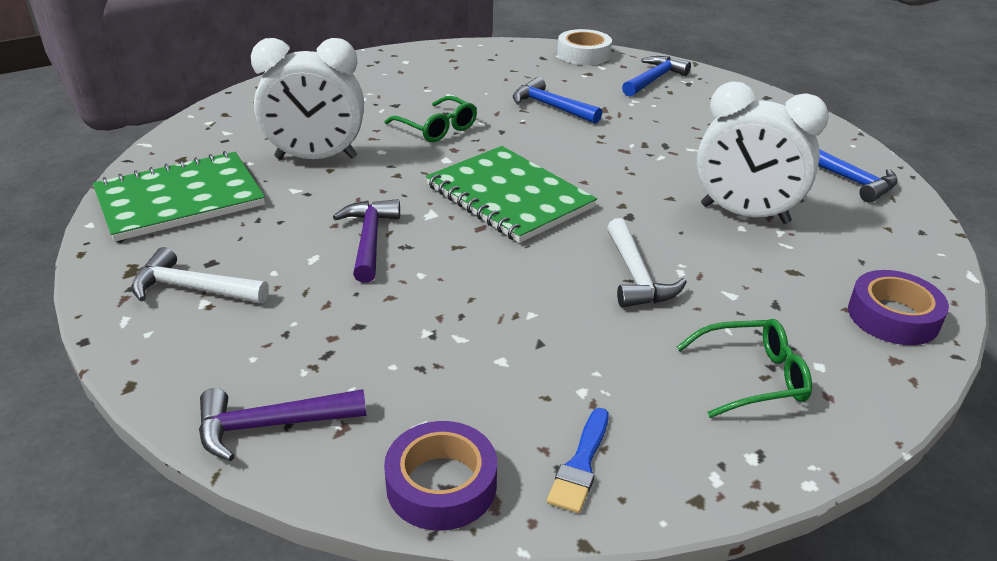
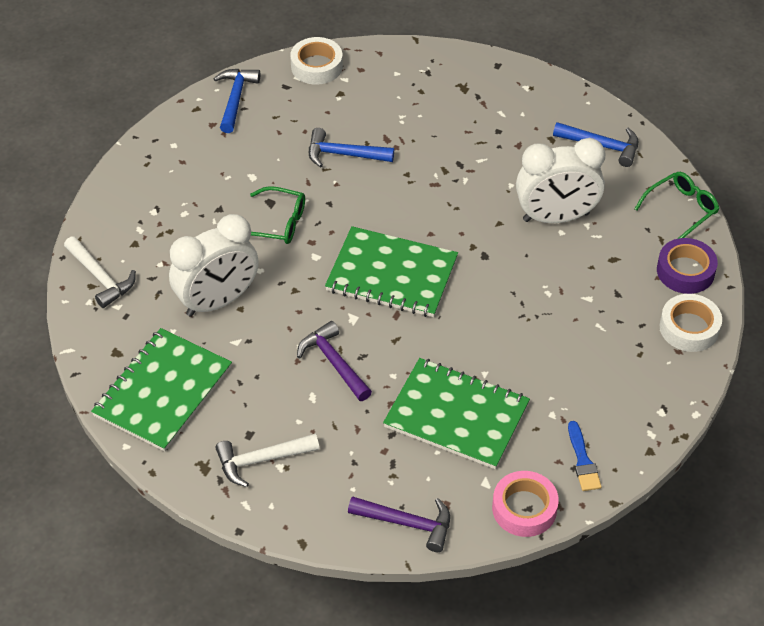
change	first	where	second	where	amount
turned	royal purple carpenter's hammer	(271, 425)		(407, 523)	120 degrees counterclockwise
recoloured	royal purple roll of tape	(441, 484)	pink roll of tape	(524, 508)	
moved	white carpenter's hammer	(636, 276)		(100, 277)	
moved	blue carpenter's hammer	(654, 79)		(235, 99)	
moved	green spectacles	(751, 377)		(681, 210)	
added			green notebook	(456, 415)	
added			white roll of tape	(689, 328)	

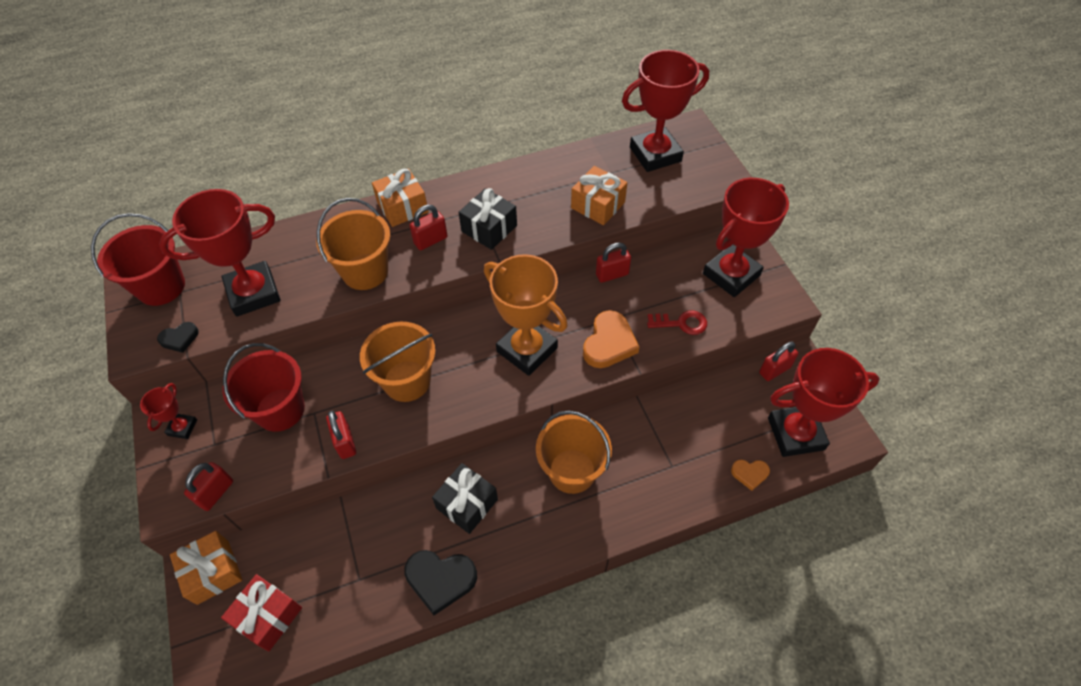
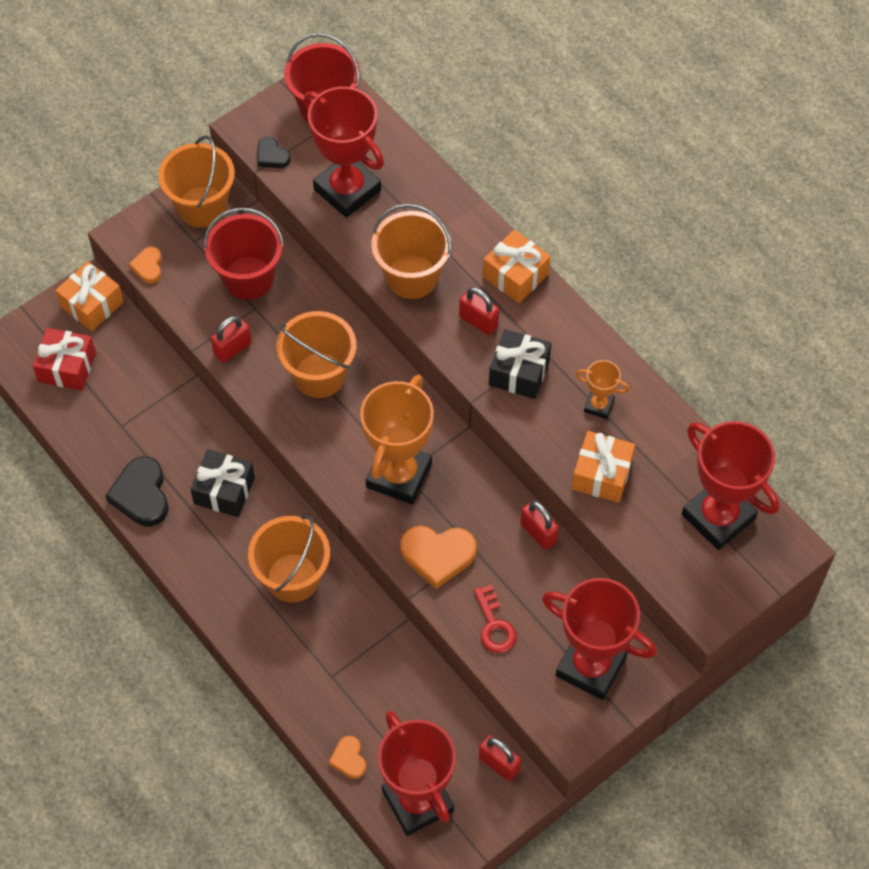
change	first	where	second	where	amount
replaced	crimson prize cup	(182, 427)	orange-coloured bucket	(202, 207)	
replaced	crimson padlock	(216, 493)	orange-coloured love heart	(148, 267)	
added			orange-coloured prize cup	(599, 405)	

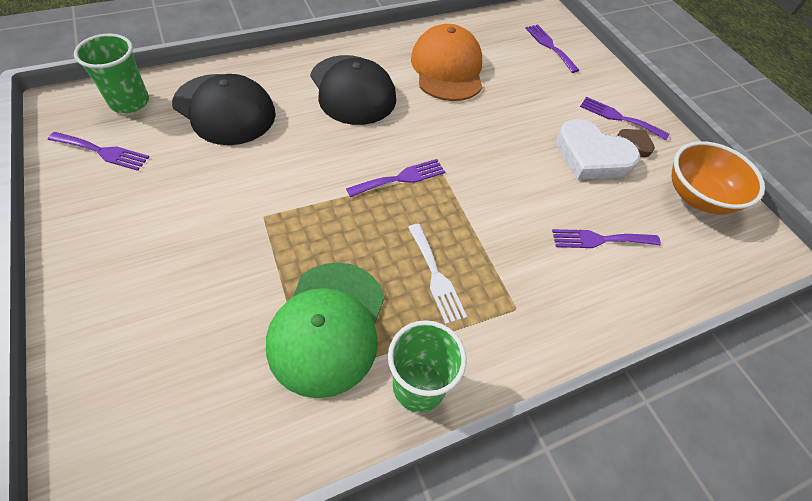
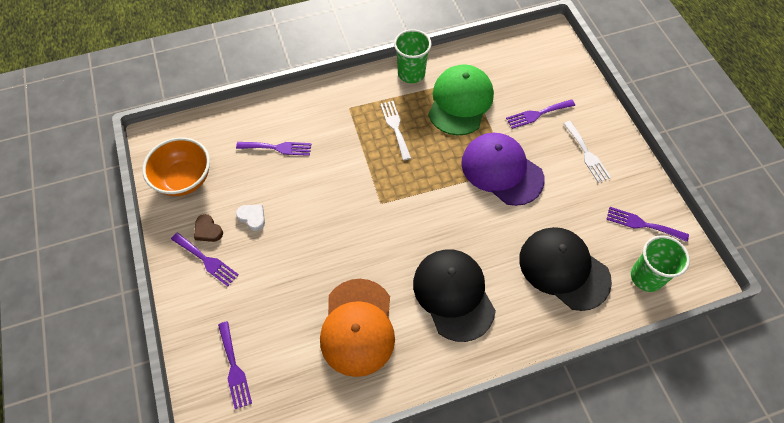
change	first	where	second	where	amount
moved	royal purple table fork	(401, 178)		(537, 114)	
resized	white love heart	(591, 156)		(252, 217)	x0.48
added			royal purple cap	(501, 170)	
added			white table fork	(587, 154)	

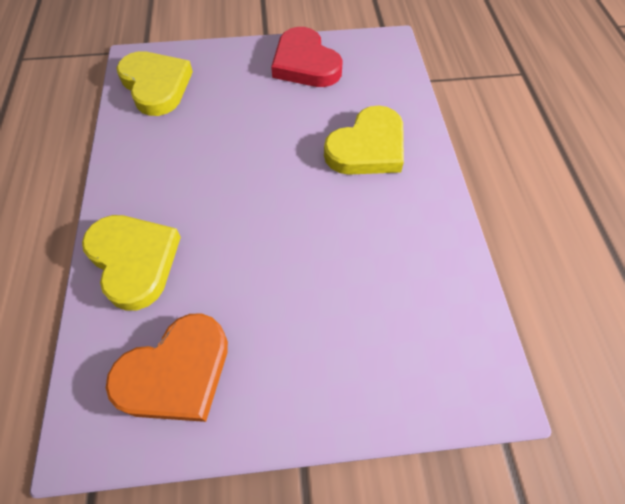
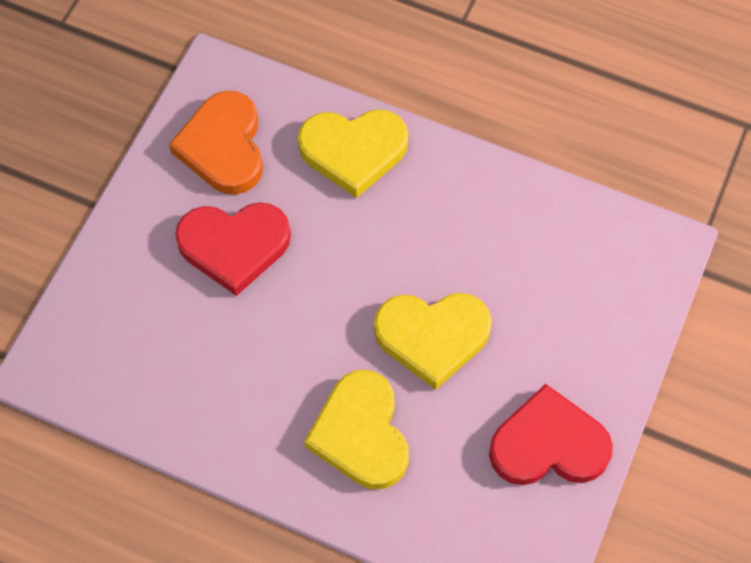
change	first	where	second	where	amount
moved	yellow love heart	(156, 86)		(432, 337)	
added			crimson love heart	(234, 246)	

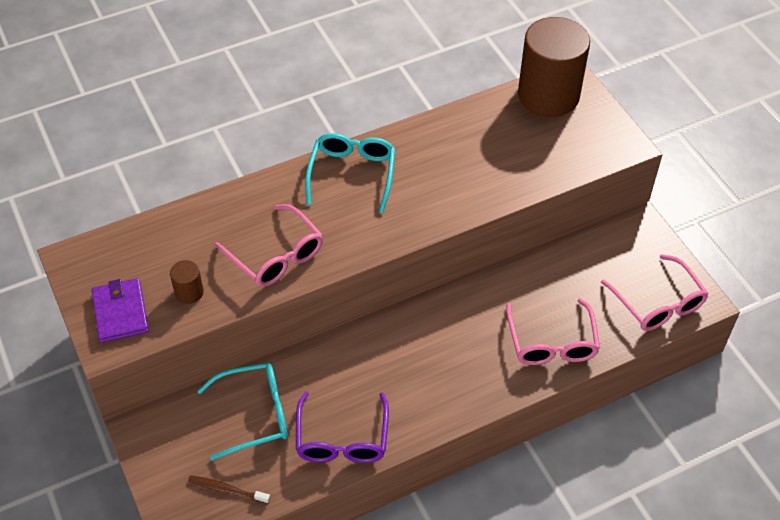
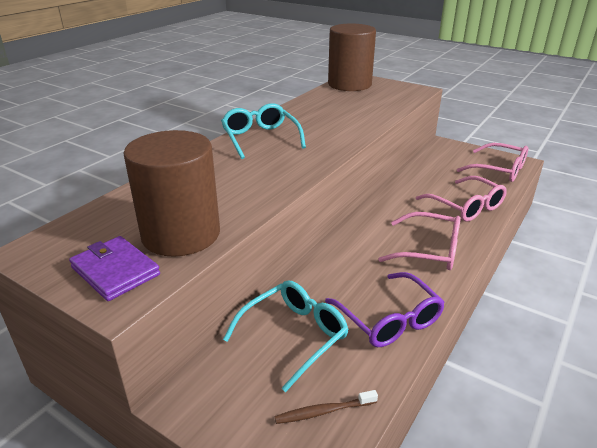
change	first	where	second	where	amount
resized	brown solid cylinder	(189, 292)		(181, 234)	x2.47
moved	pink spectacles	(276, 256)		(429, 250)	

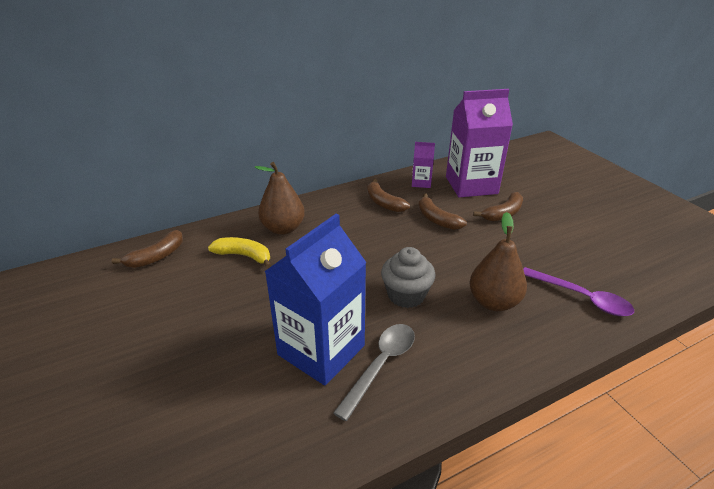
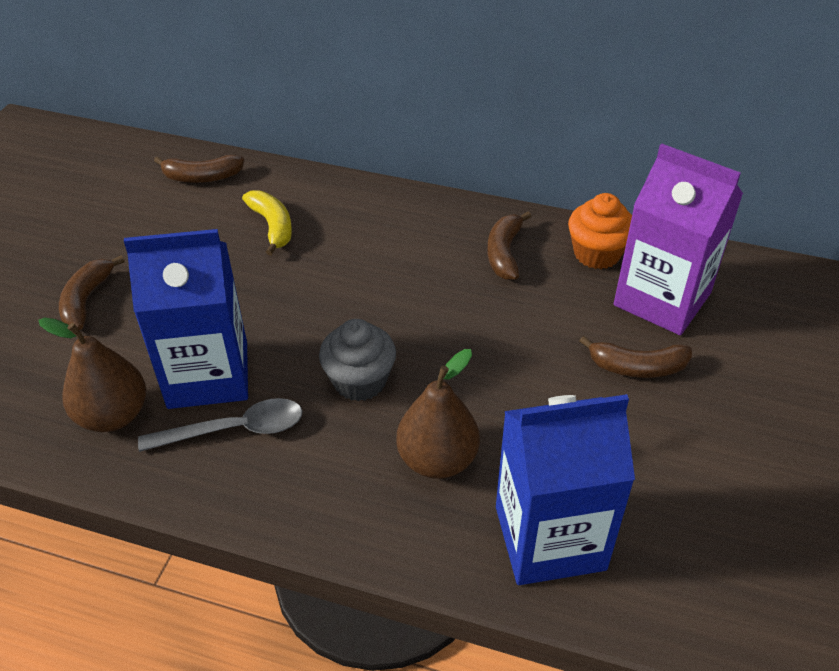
change	first	where	second	where	amount
moved	brown toy pear	(283, 228)		(113, 415)	
replaced	royal purple carton	(421, 182)	orange-coloured muffin	(597, 253)	
moved	brown banana	(437, 219)		(87, 300)	
replaced	royal purple spoon	(581, 297)	blue carton	(549, 538)	

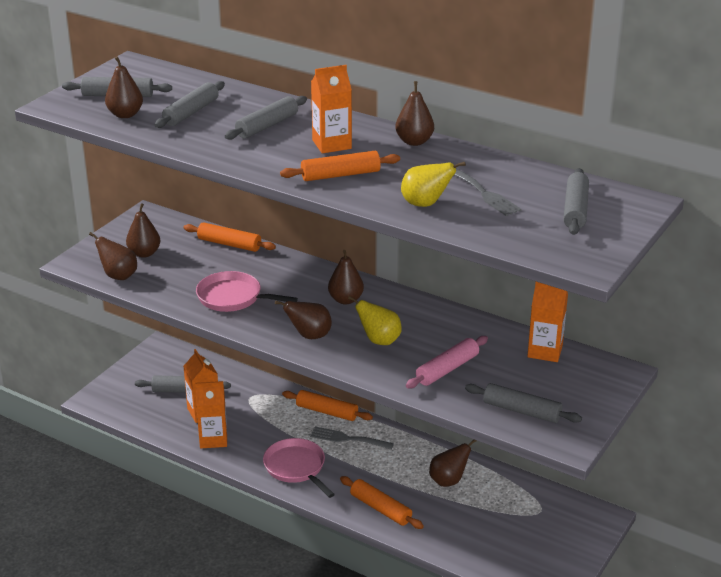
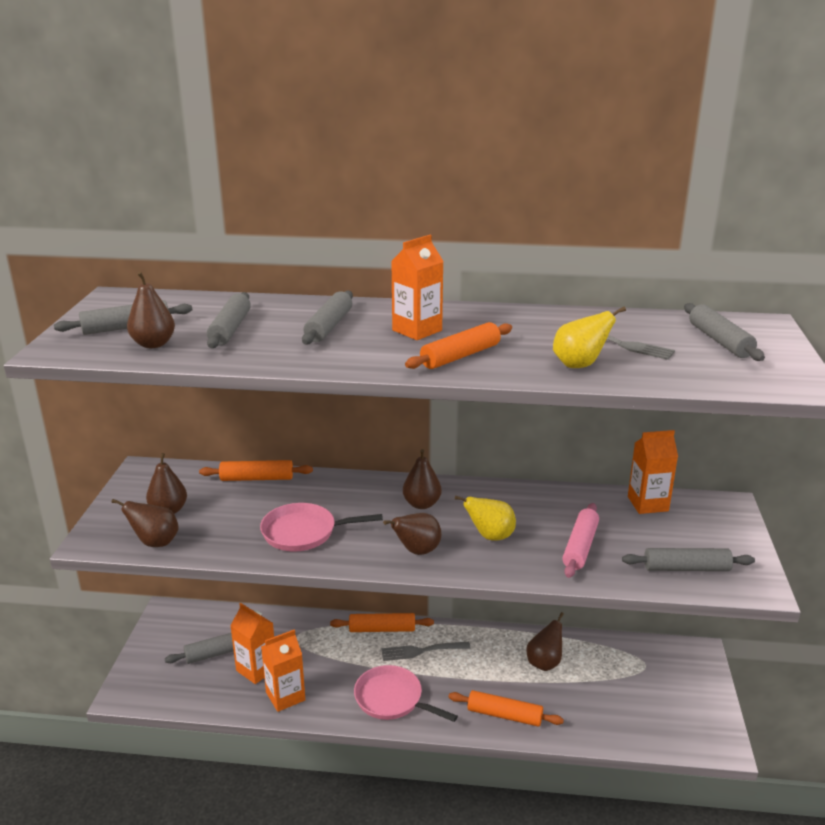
change	first	where	second	where	amount
removed	brown toy pear	(414, 142)			

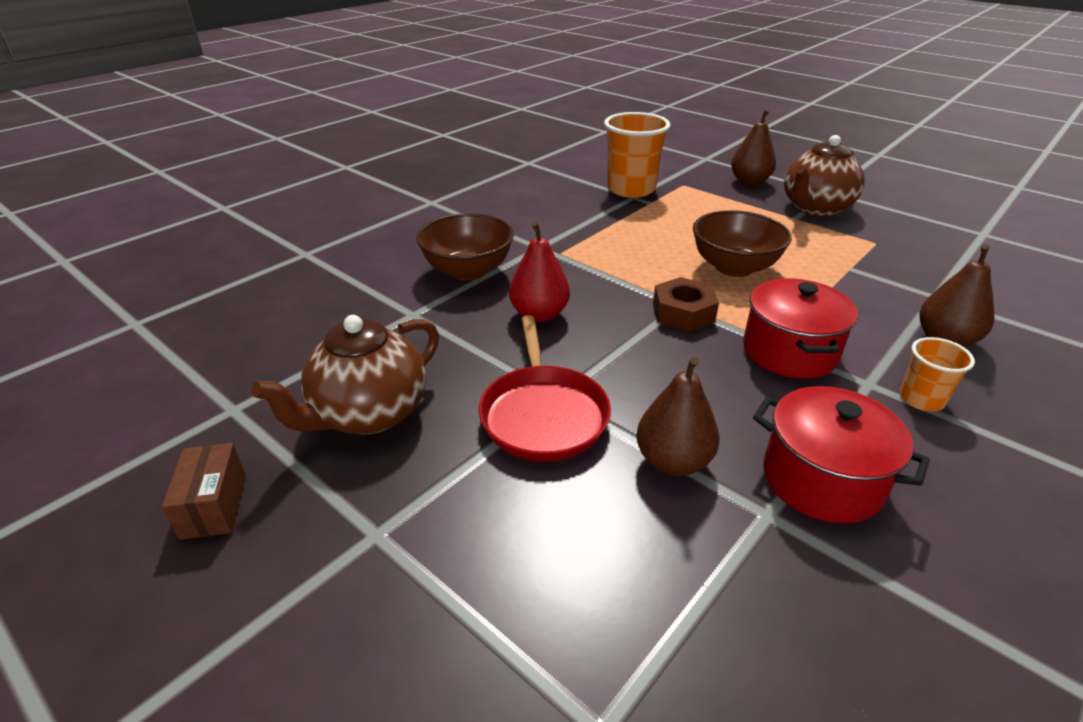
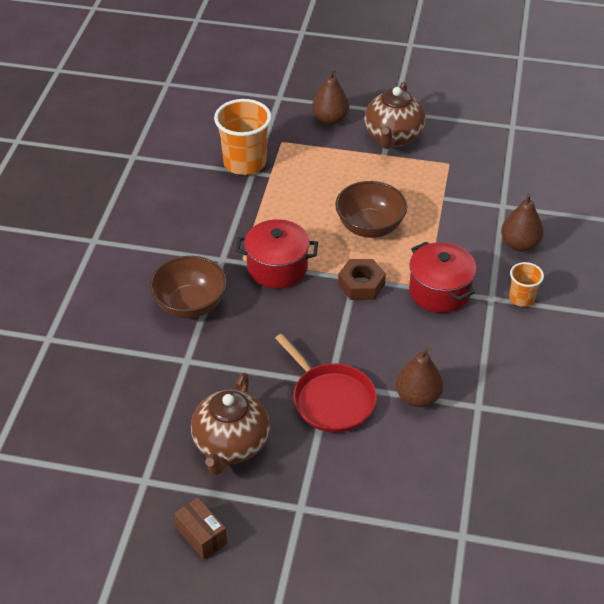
change	first	where	second	where	amount
removed	crimson toy pear	(539, 314)			
moved	crimson stockpot	(822, 479)		(277, 267)	

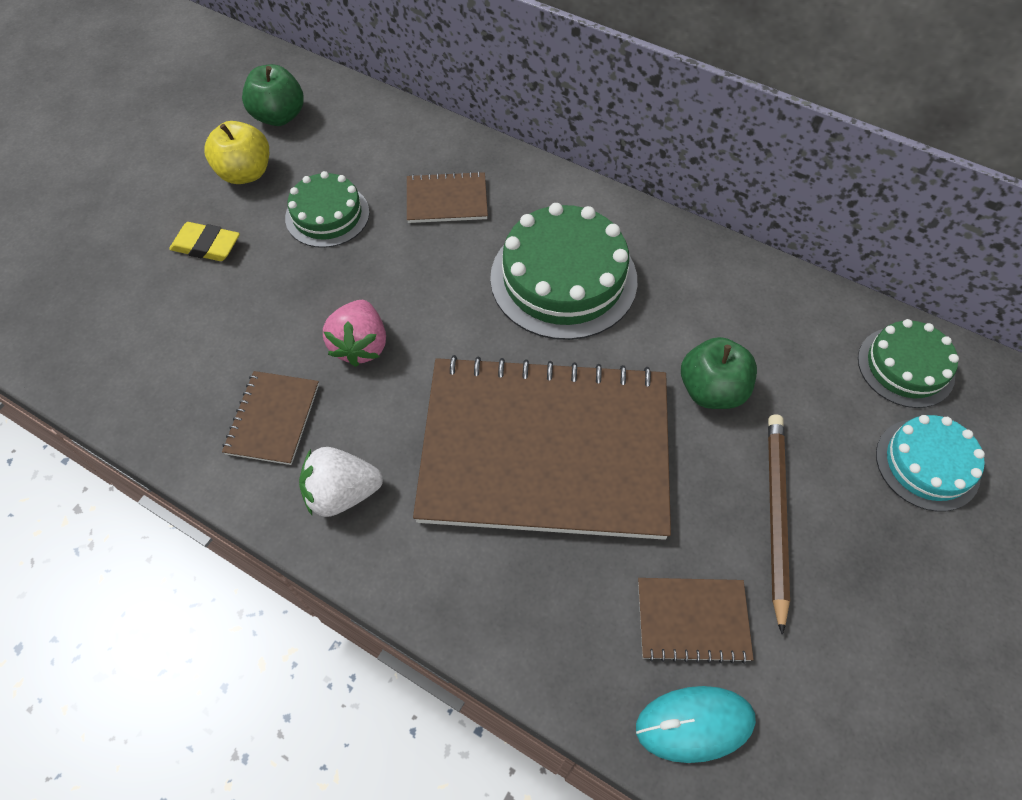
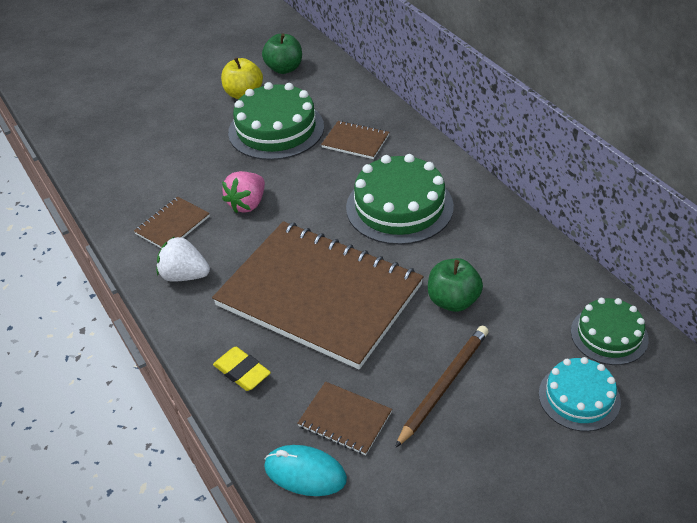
change	first	where	second	where	amount
moved	yellow gum eraser	(206, 246)		(242, 372)	
resized	green gateau	(327, 215)		(276, 129)	x1.67

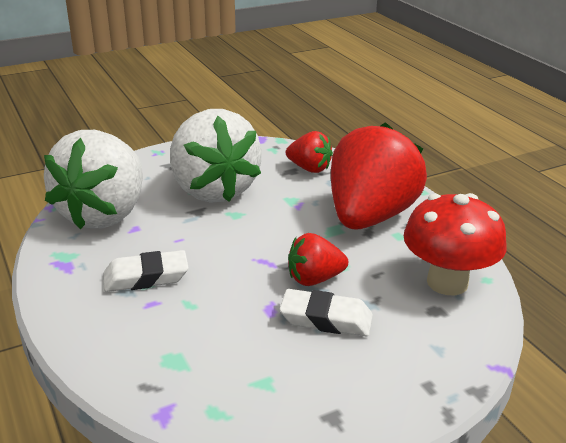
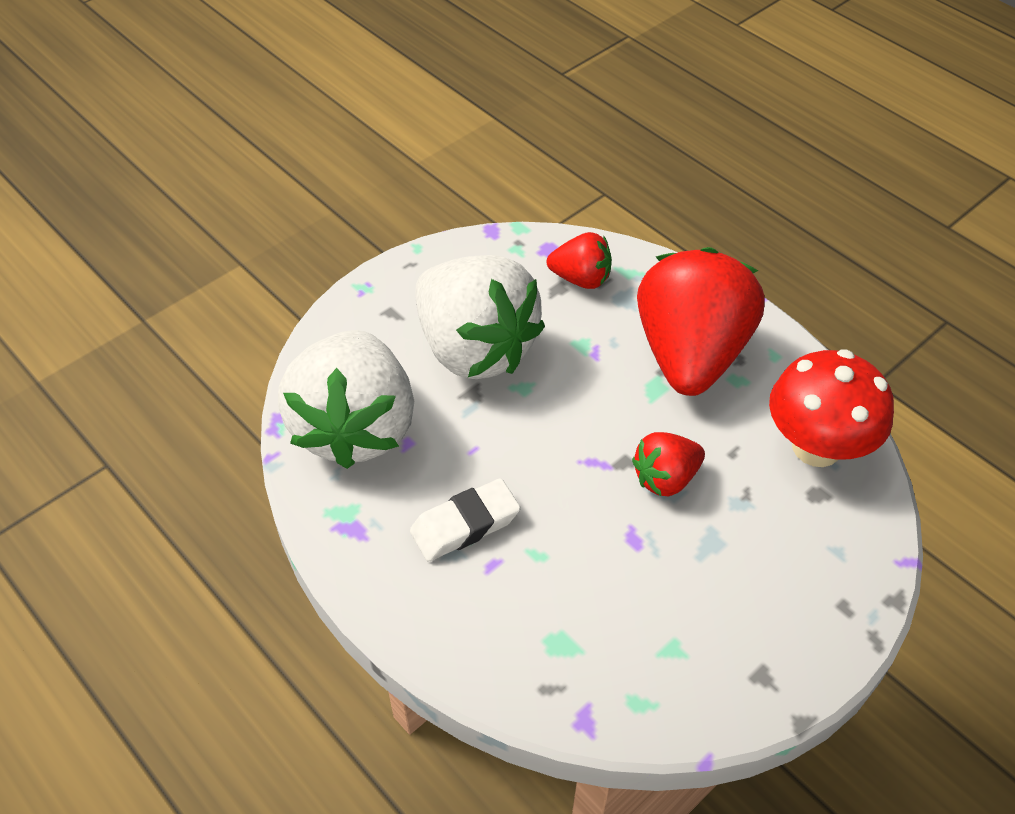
change	first	where	second	where	amount
removed	white gum eraser	(326, 319)			

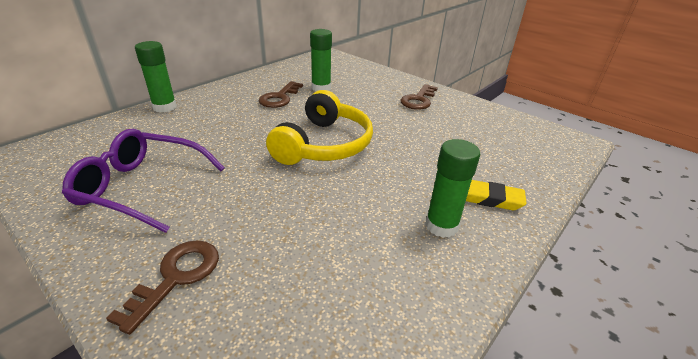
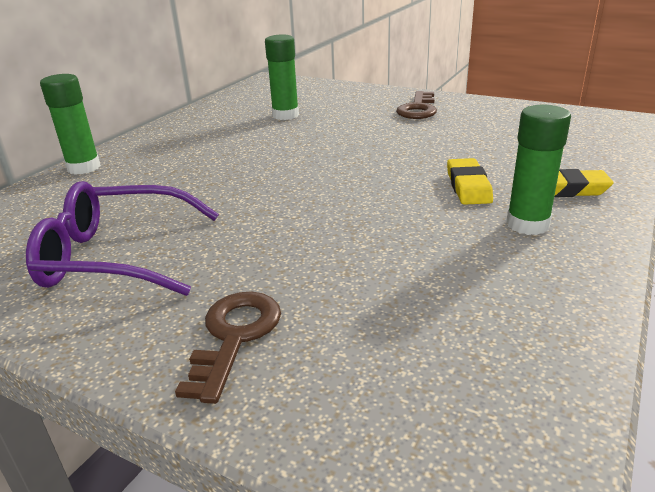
change	first	where	second	where	amount
removed	brown key	(279, 98)			
removed	yellow headphones	(324, 145)			
added			yellow gum eraser	(468, 186)	

